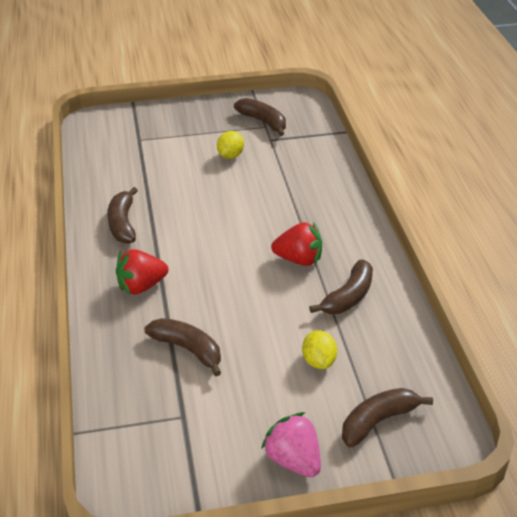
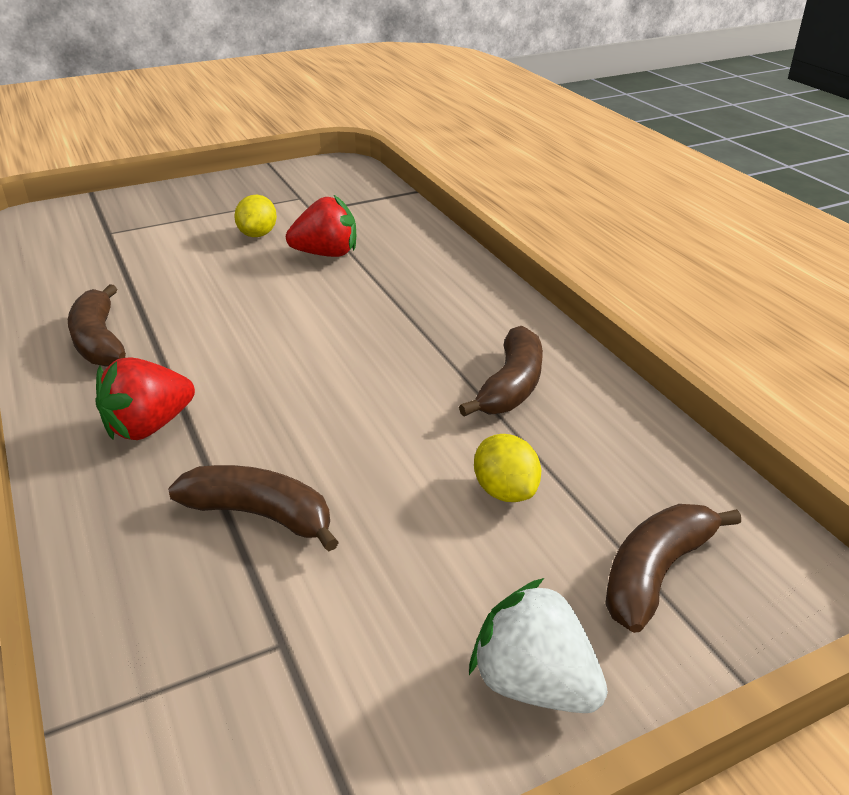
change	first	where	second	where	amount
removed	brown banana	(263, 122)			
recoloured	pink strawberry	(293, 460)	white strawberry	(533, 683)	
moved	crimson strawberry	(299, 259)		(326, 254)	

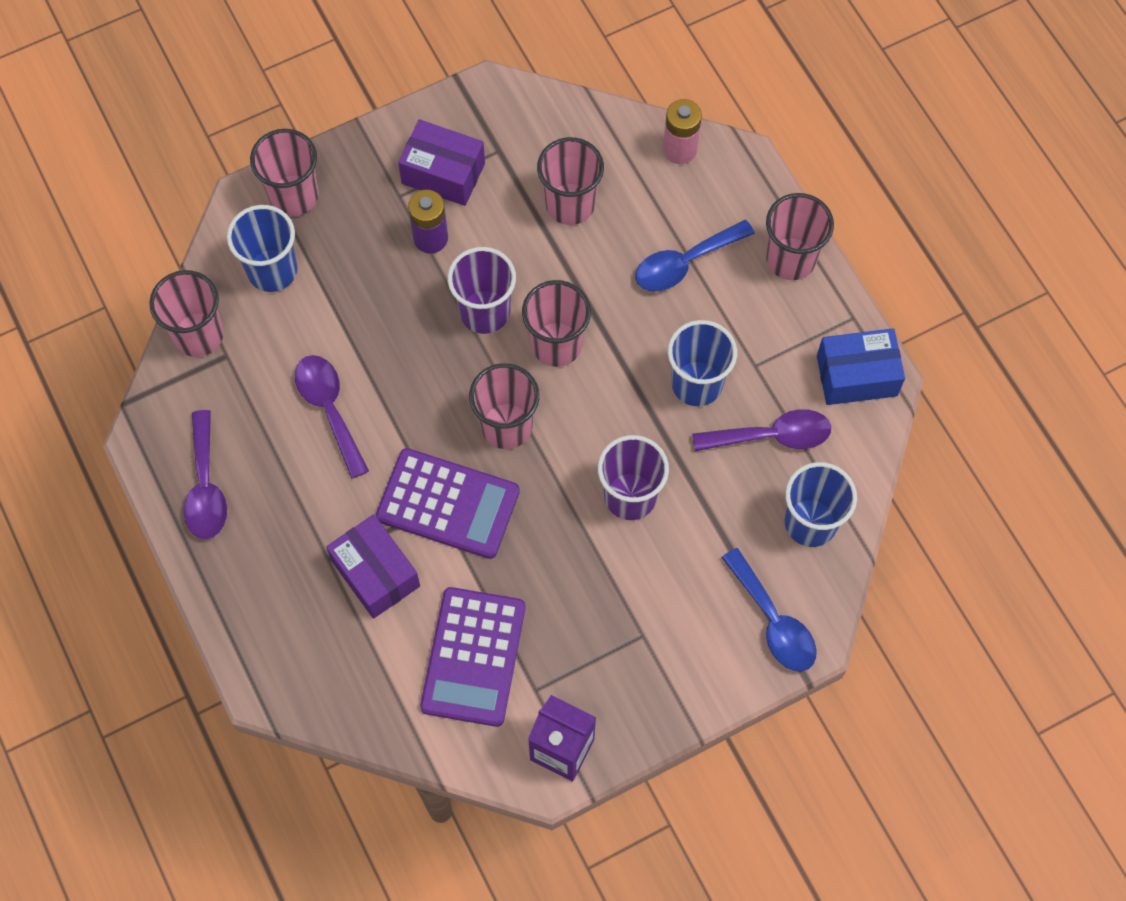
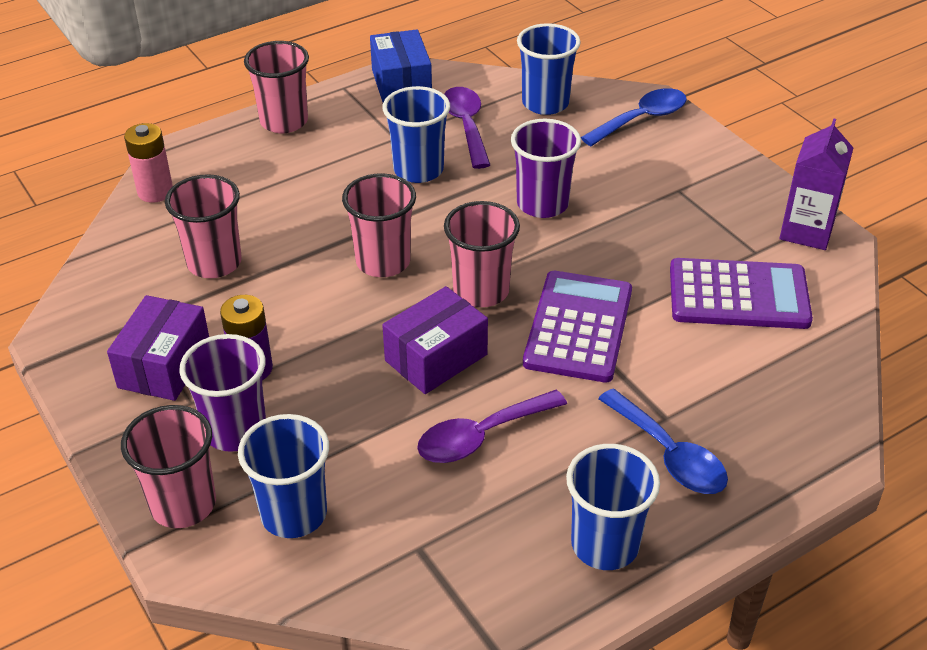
change	first	where	second	where	amount
removed	pink tumbler	(198, 335)			
replaced	royal purple spoon	(206, 487)	blue tumbler	(605, 545)	
moved	royal purple parcel	(376, 573)		(436, 357)	
moved	royal purple tumbler	(484, 312)		(235, 430)	
moved	blue spoon	(684, 263)		(669, 455)	

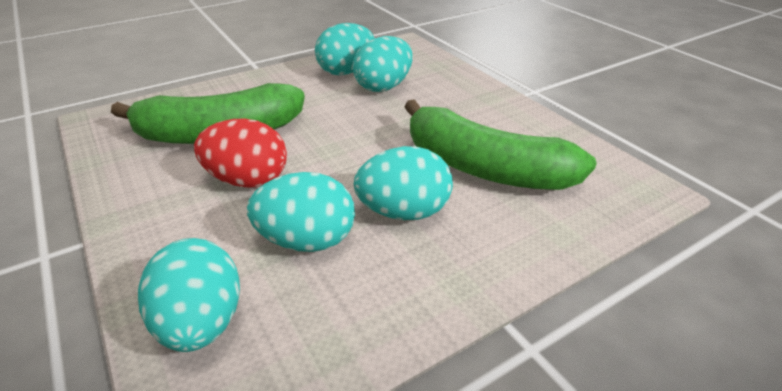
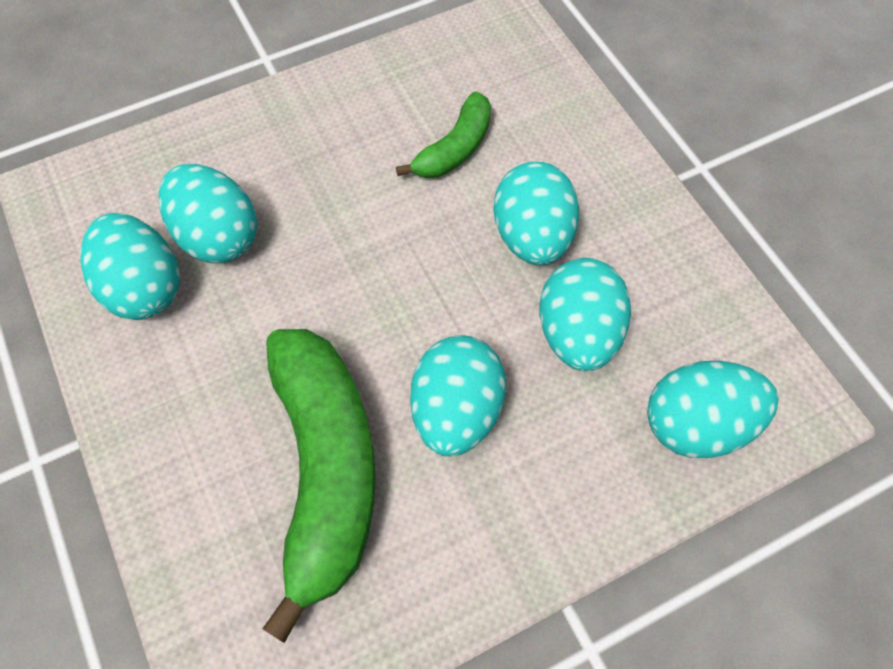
change	first	where	second	where	amount
recoloured	crimson egg	(248, 180)	turquoise egg	(456, 411)	
resized	green banana	(483, 168)		(454, 149)	x0.52

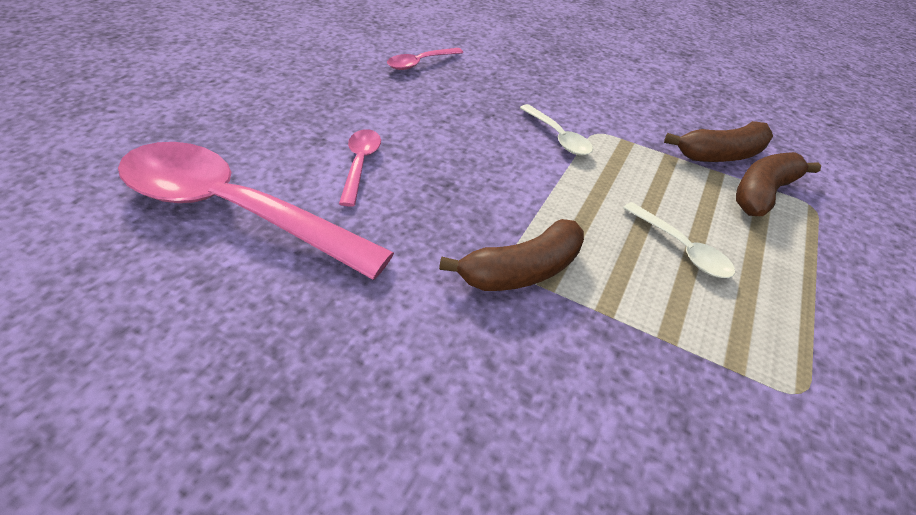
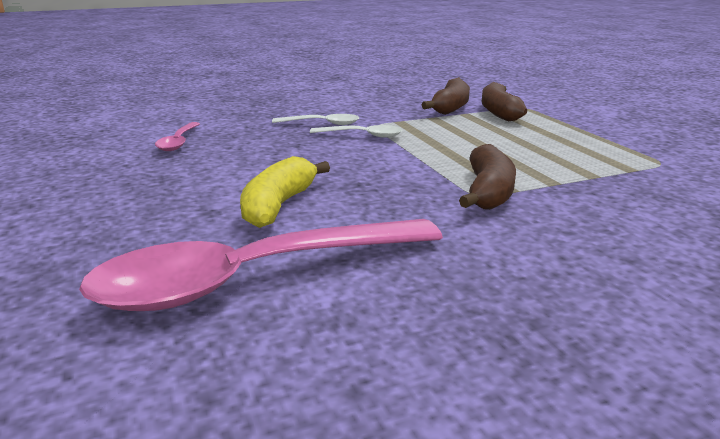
change	first	where	second	where	amount
replaced	pink spoon	(360, 164)	yellow banana	(278, 205)	
moved	white spoon	(681, 249)		(322, 124)	

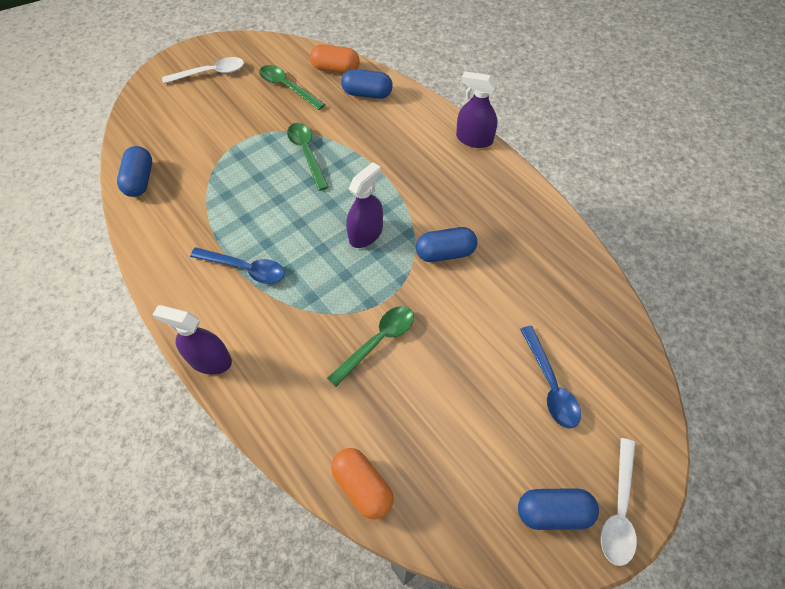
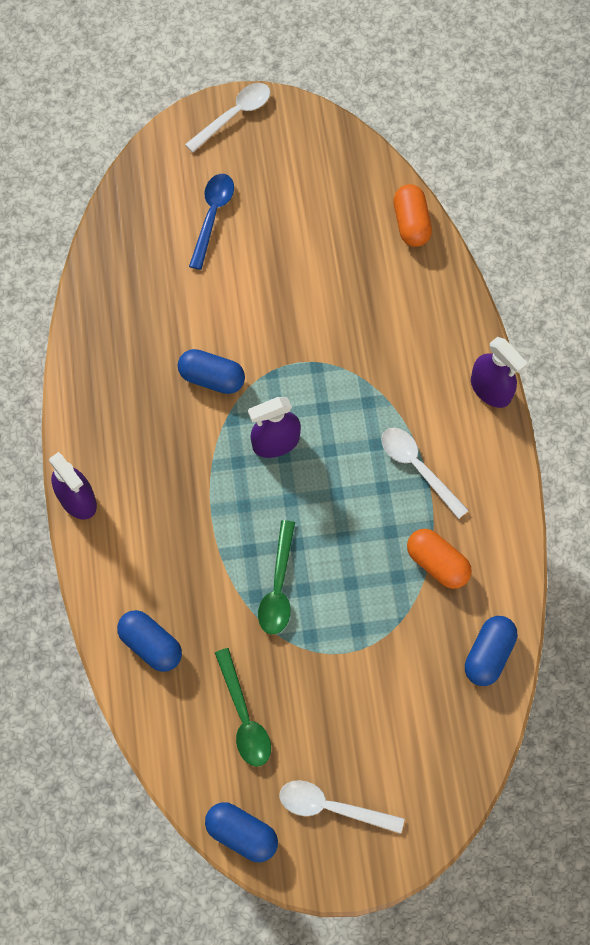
change	first	where	second	where	amount
recoloured	blue spoon	(245, 269)	white spoon	(417, 468)	
moved	orange-coloured pill shape	(335, 69)		(437, 563)	
removed	green spoon	(378, 341)			
moved	blue pill shape	(553, 512)		(242, 833)	

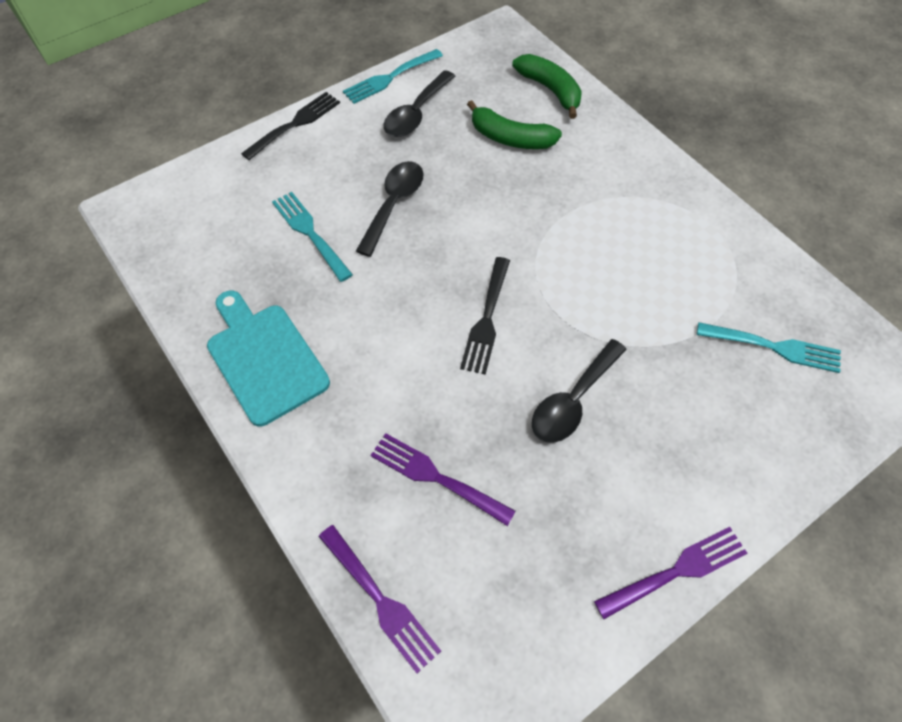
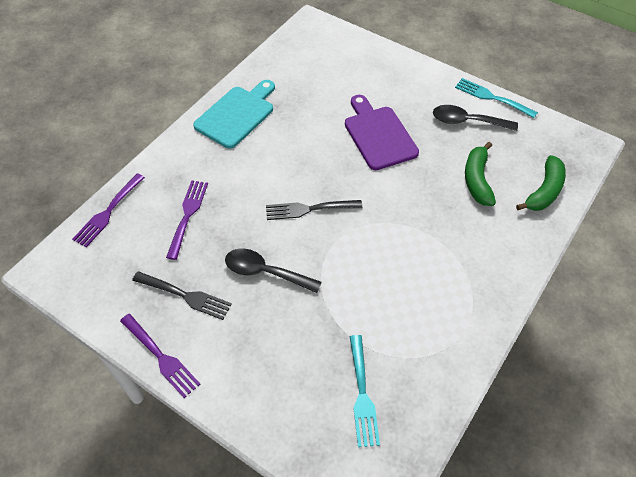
change	first	where	second	where	amount
moved	black table fork	(295, 124)		(185, 296)	
removed	turquoise table fork	(310, 233)			
replaced	black spoon	(393, 204)	royal purple cutting board	(378, 135)	

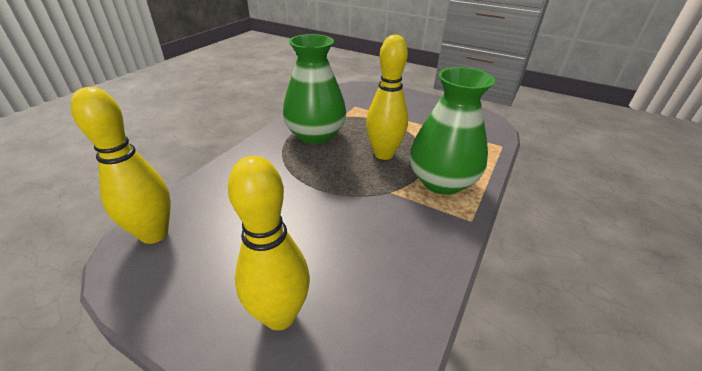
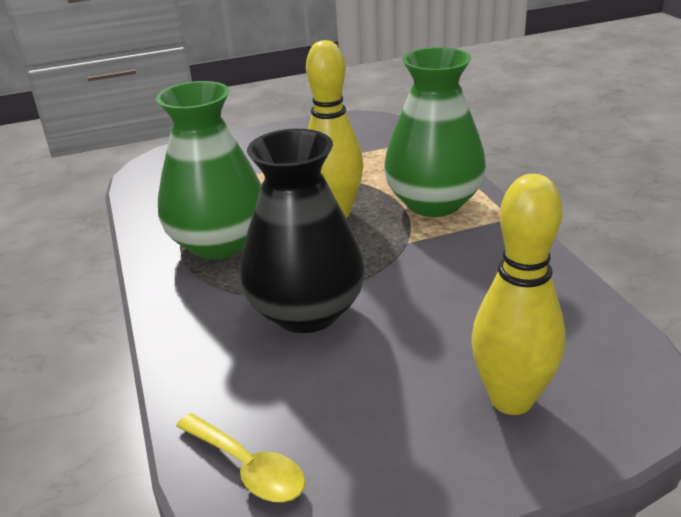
change	first	where	second	where	amount
replaced	yellow bowling pin	(154, 234)	yellow spoon	(247, 467)	
added			black tall vase	(306, 311)	

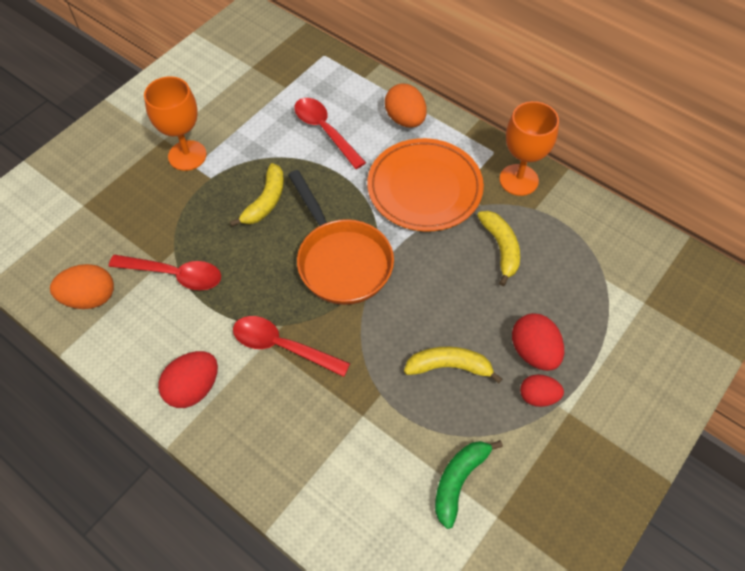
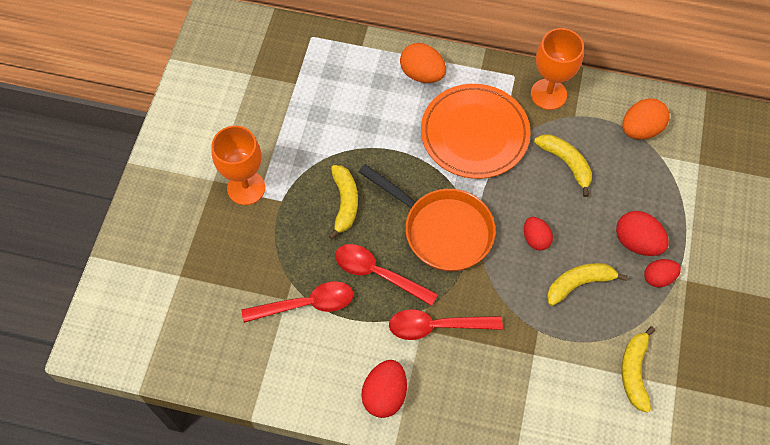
change	first	where	second	where	amount
moved	orange-coloured egg	(90, 298)		(640, 129)	
moved	crimson spoon	(325, 131)		(378, 274)	
recoloured	green banana	(459, 481)	yellow banana	(634, 372)	
added			crimson egg	(535, 239)	

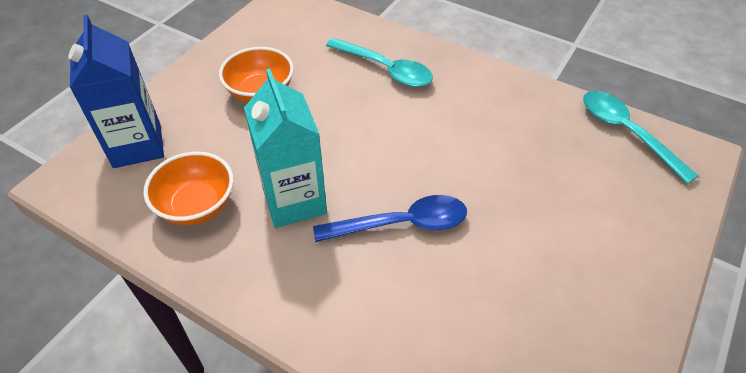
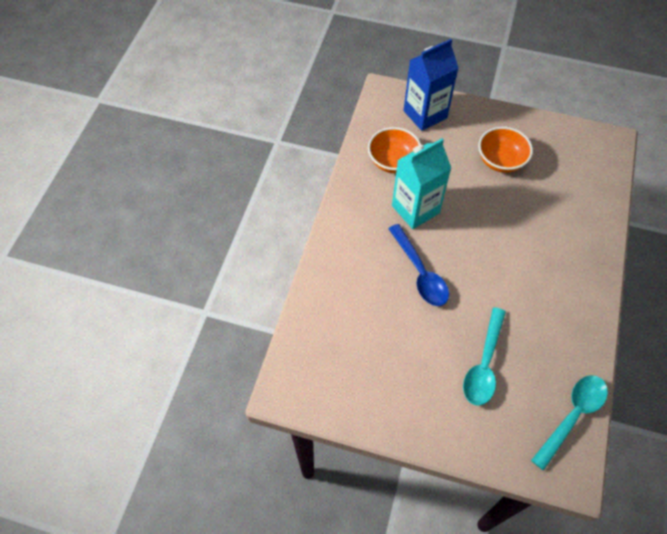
change	first	where	second	where	amount
moved	turquoise spoon	(385, 69)		(484, 364)	

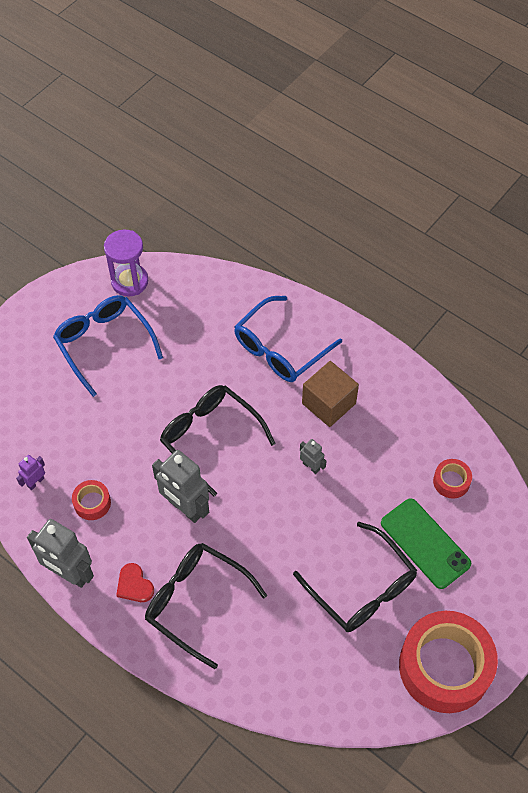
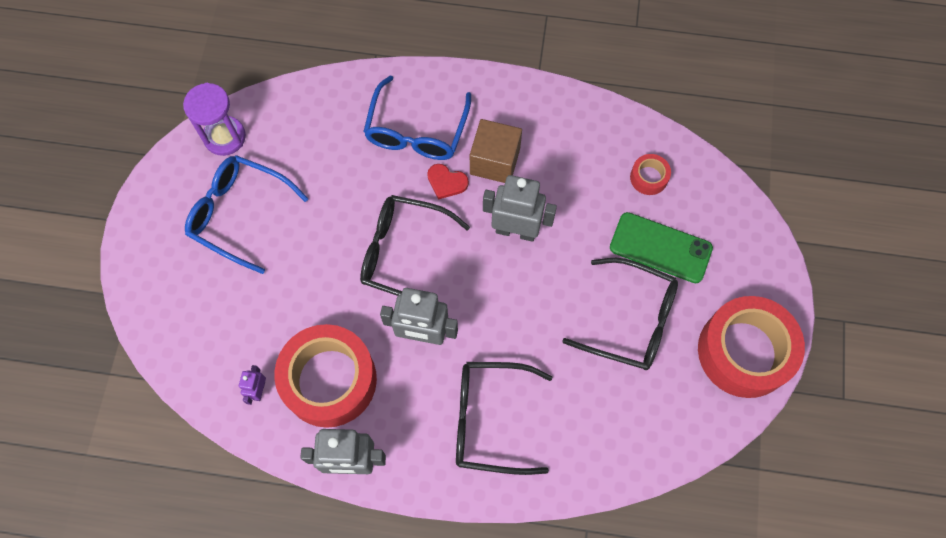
change	first	where	second	where	amount
resized	crimson roll of tape	(92, 503)		(329, 380)	x2.30
moved	crimson love heart	(134, 585)		(446, 182)	
resized	gray toy robot	(311, 466)		(516, 231)	x2.05

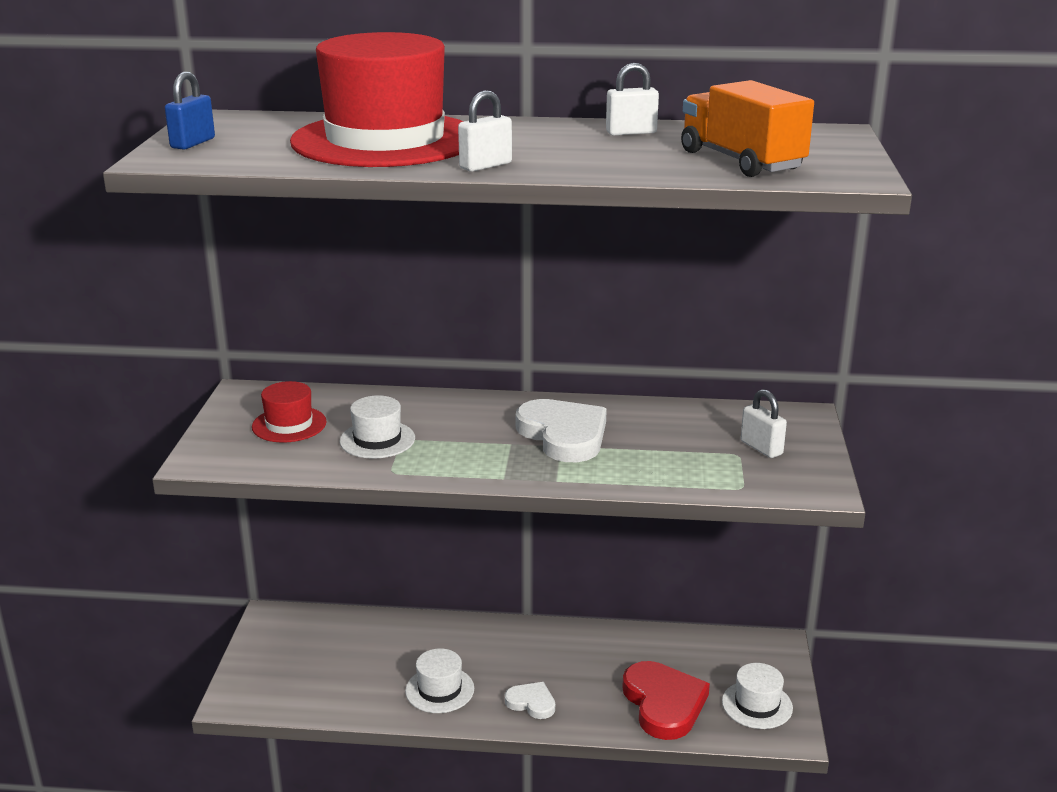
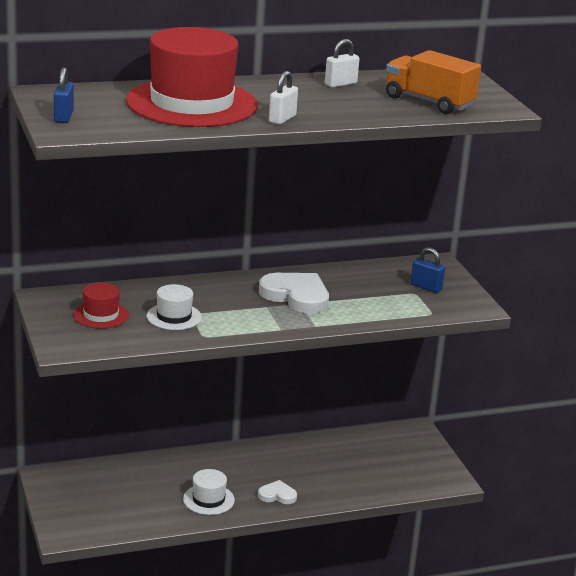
change	first	where	second	where	amount
removed	crimson love heart	(664, 703)			
removed	white tall hat	(757, 705)			
recoloured	white padlock	(761, 448)	blue padlock	(426, 287)	

